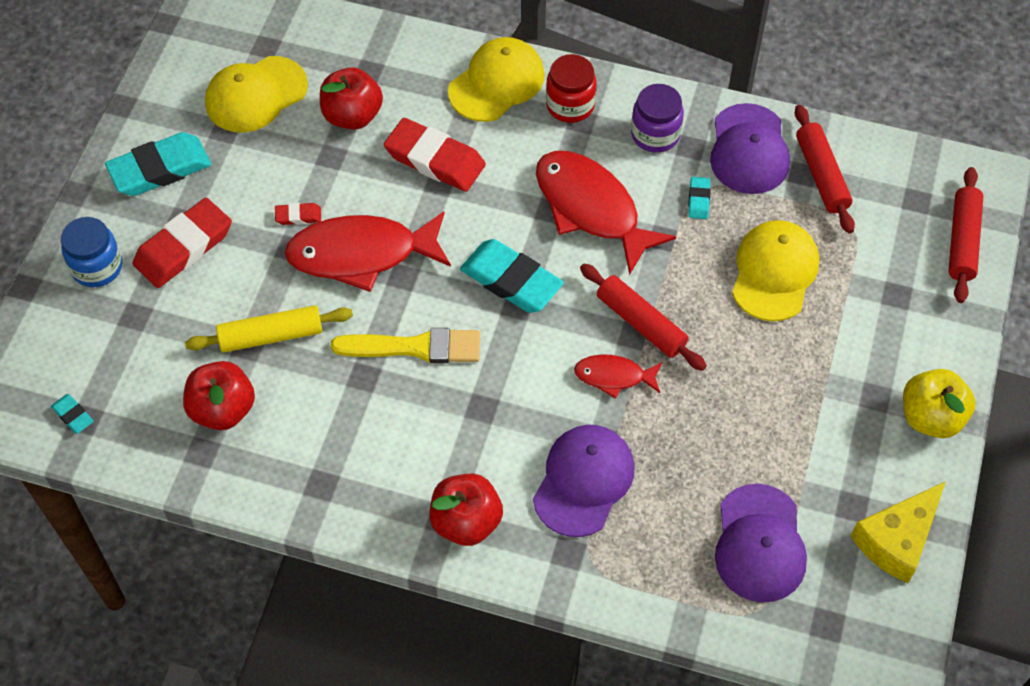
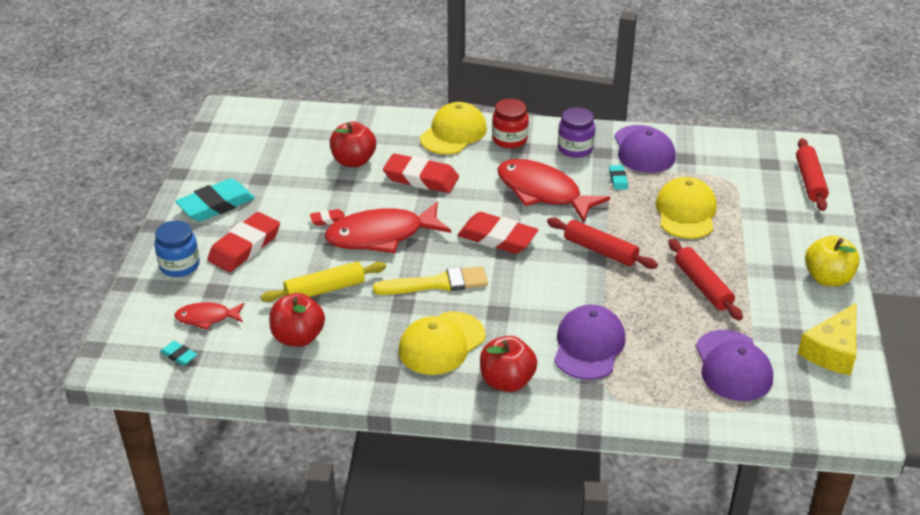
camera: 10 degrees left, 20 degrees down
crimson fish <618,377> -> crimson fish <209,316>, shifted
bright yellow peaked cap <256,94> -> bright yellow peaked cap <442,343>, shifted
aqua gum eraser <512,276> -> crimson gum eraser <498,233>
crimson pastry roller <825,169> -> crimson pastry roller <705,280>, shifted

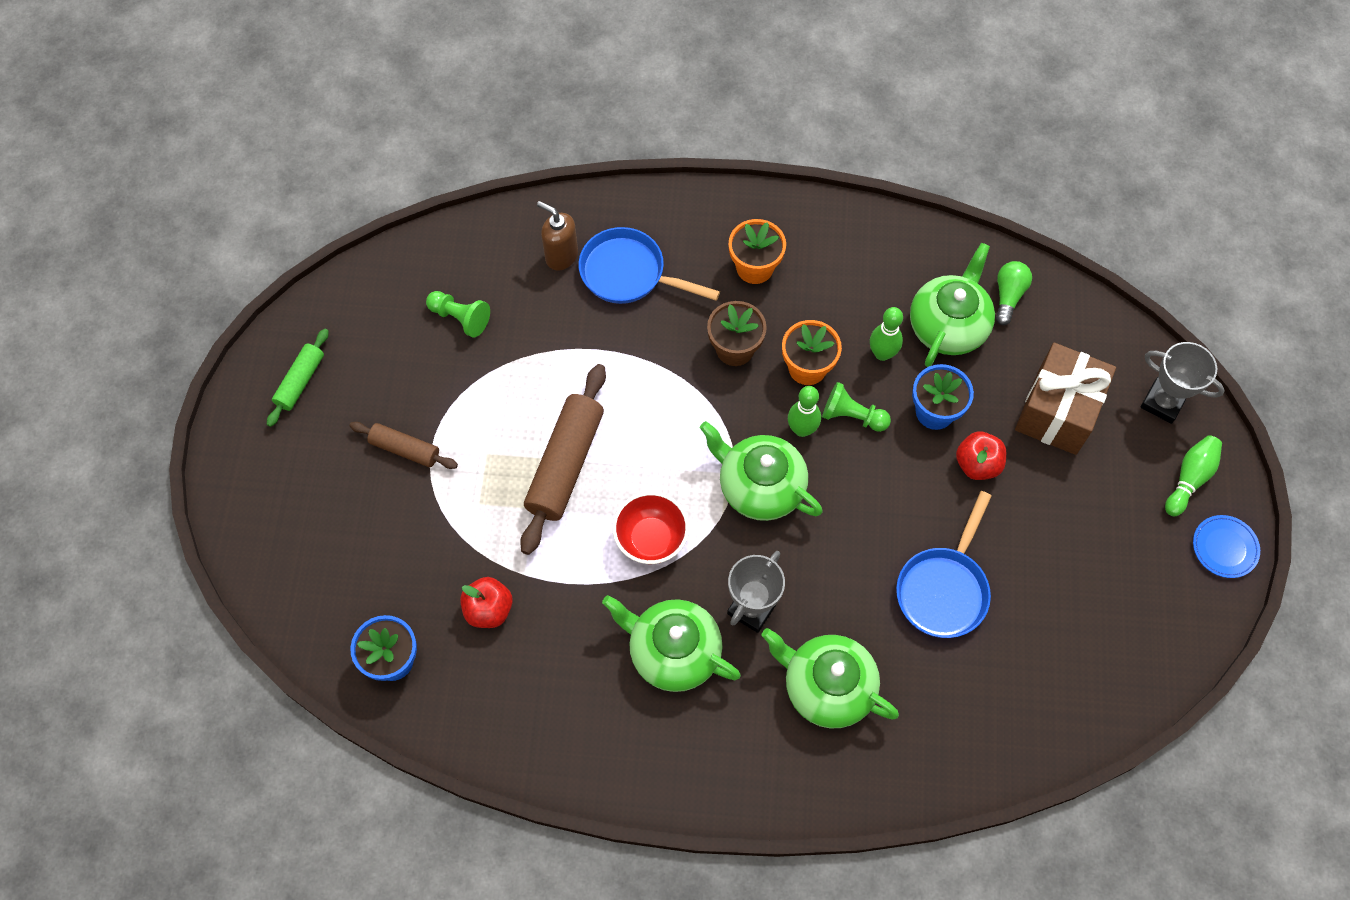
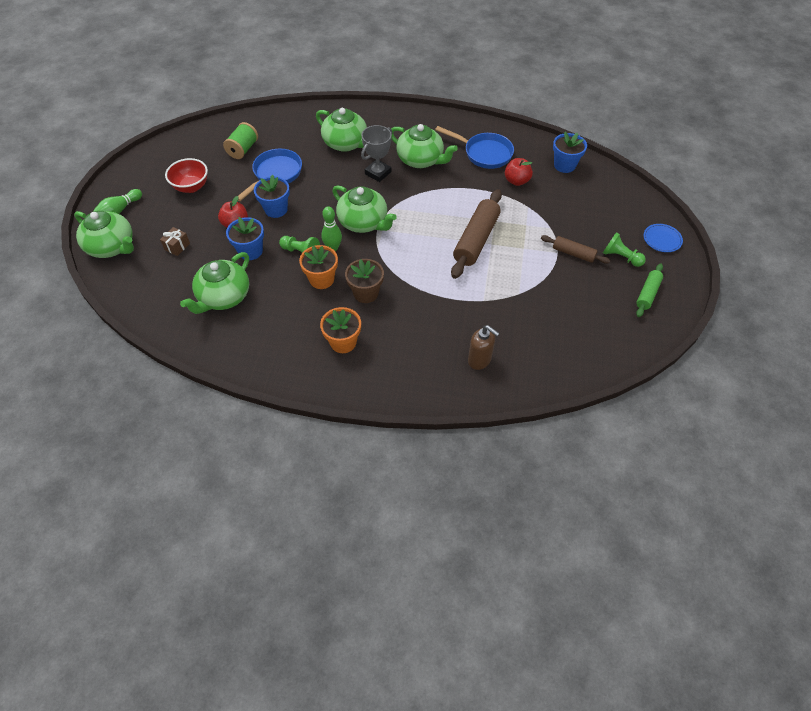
camera: 175 degrees left, 10 degrees down
ash-grey award cup <1182,383> -> leaf-green teapot <104,234>
brown wrapped gift <1065,399> -> brown wrapped gift <175,241>, x0.42
crimson serving bowl <651,528> -> crimson serving bowl <186,175>, shifted
none -> leaf-green spool <240,140>
none -> blue potted plant <272,196>
blue frying pan <649,265> -> blue frying pan <474,147>, shifted
leaf-green pawn <458,314> -> leaf-green pawn <624,249>, shifted
blue plate <1226,546> -> blue plate <663,238>, shifted
leaf-green skittle <886,334> -> none
leaf-green lightbulb <1014,293> -> none

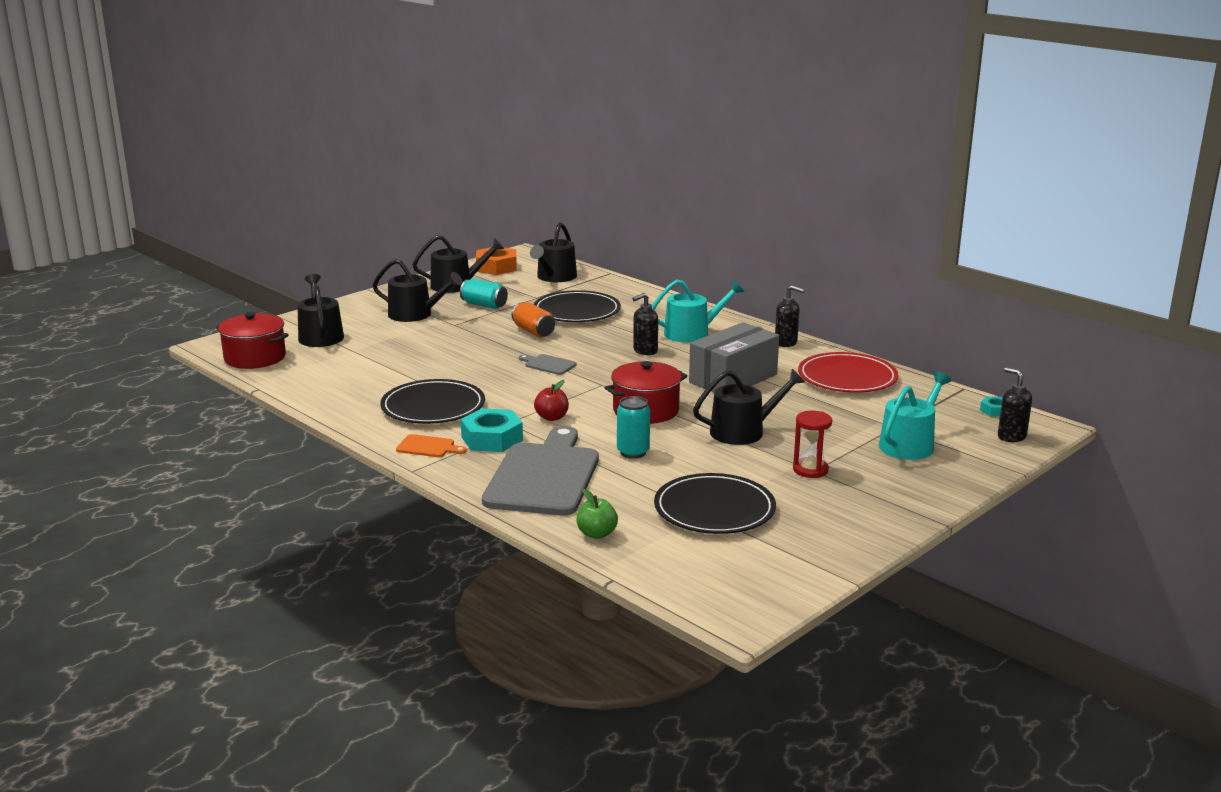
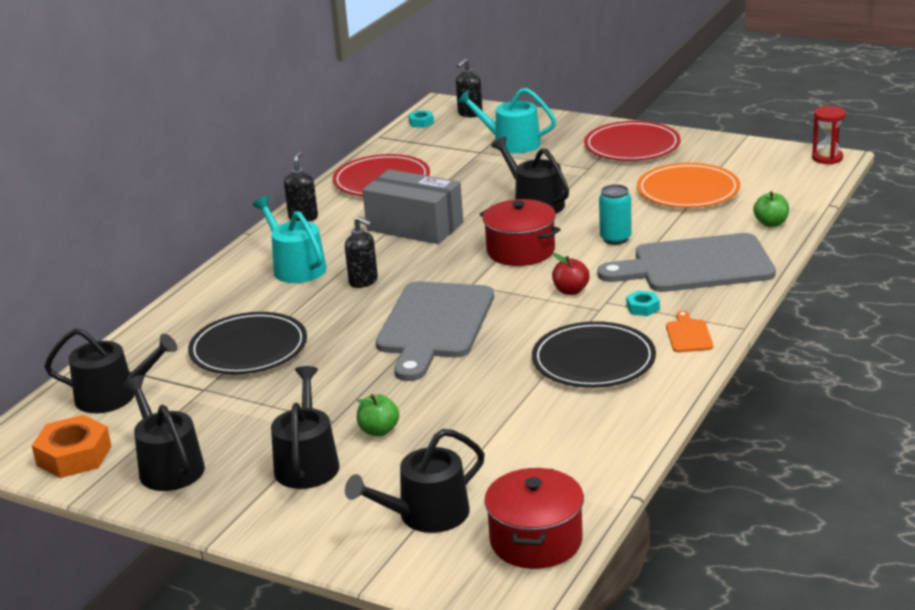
camera: 105 degrees left, 5 degrees up
none -> leaf-green apple fruit <378,415>
ash-grey bread board <548,364> -> ash-grey bread board <435,331>, x2.45
none -> crimson plate <632,141>
aqua hex nut <492,430> -> aqua hex nut <643,303>, x0.51
black plate <715,503> -> bright orange plate <688,185>
crimson hourglass <812,444> -> crimson hourglass <829,135>, shifted
aqua can <484,294> -> none
bright orange can <533,319> -> none

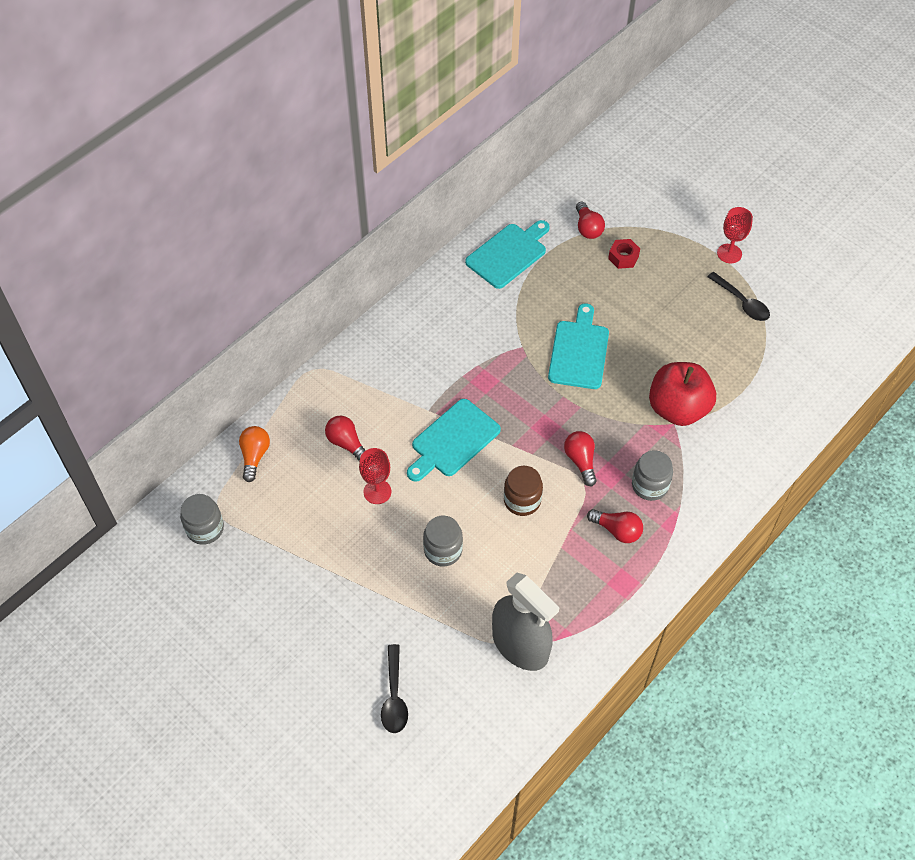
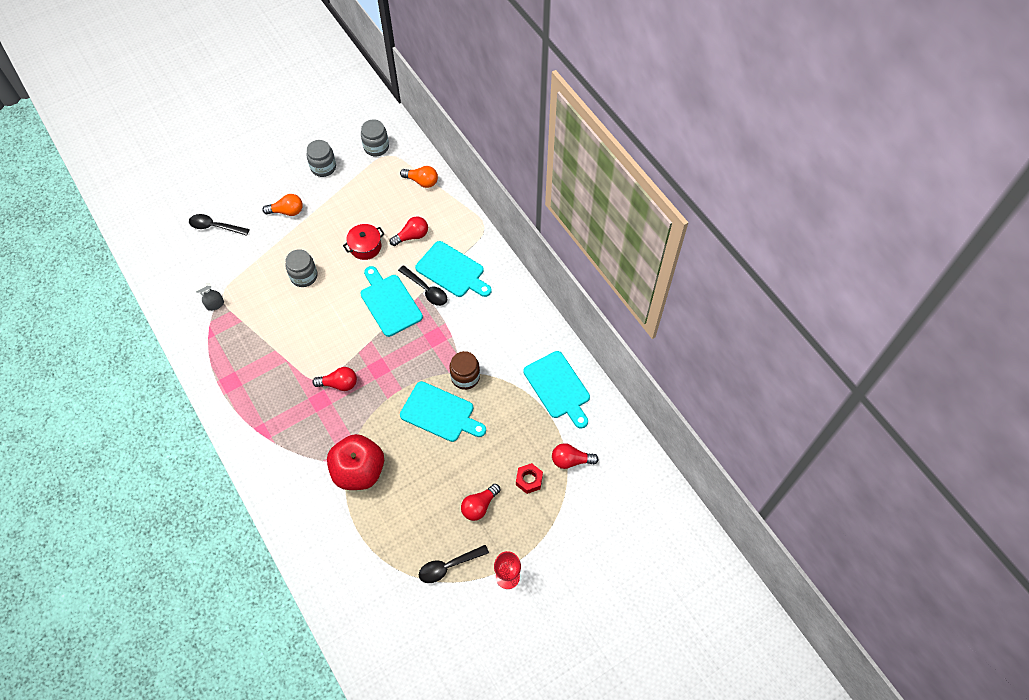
camera: 105 degrees right, 5 degrees up
ash-grey spray bottle <525,622> -> ash-grey spray bottle <209,297>, x0.40
none -> bright orange lightbulb <282,205>
ash-grey preserve jar <652,475> -> ash-grey preserve jar <321,158>, shifted
crimson goblet <375,476> -> crimson stockpot <364,242>
none -> black teaspoon <422,285>
none -> aqua bread board <453,269>
brown preserve jar <523,491> -> brown preserve jar <464,370>, shifted
crimson lightbulb <615,526> -> crimson lightbulb <480,502>, shifted

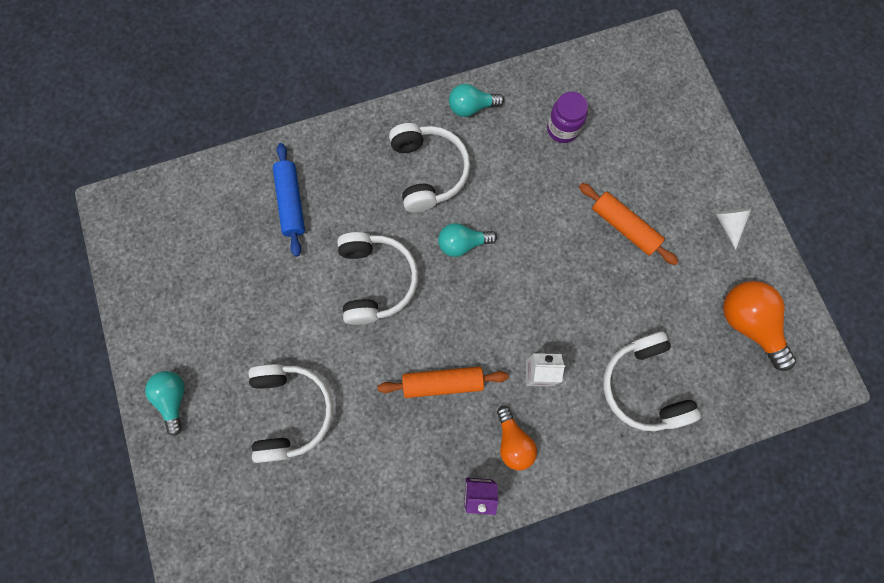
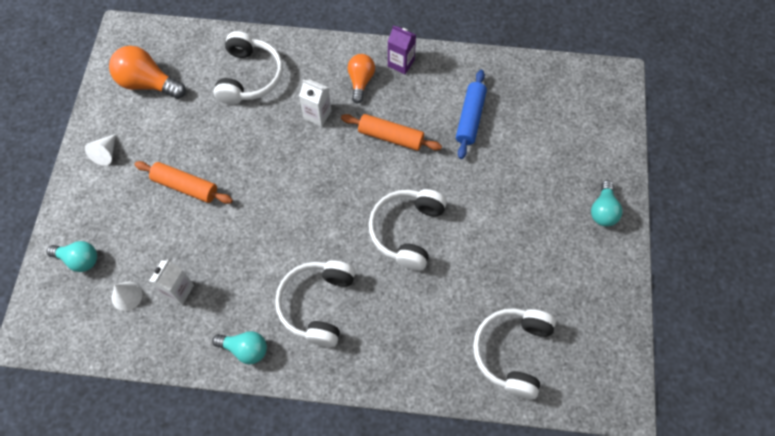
camera: 155 degrees left, 10 degrees down
aqua lightbulb <467,240> -> aqua lightbulb <72,256>, shifted
bright orange lightbulb <759,326> -> bright orange lightbulb <147,72>, 120 degrees clockwise
none -> pure white cone shape <127,296>
bright orange pastry roller <628,224> -> bright orange pastry roller <183,182>, 45 degrees counterclockwise
royal purple preserve jar <567,117> -> pure white juice carton <171,282>
blue pastry roller <289,200> -> blue pastry roller <471,114>, shifted
pure white headphones <291,413> -> pure white headphones <514,353>, shifted

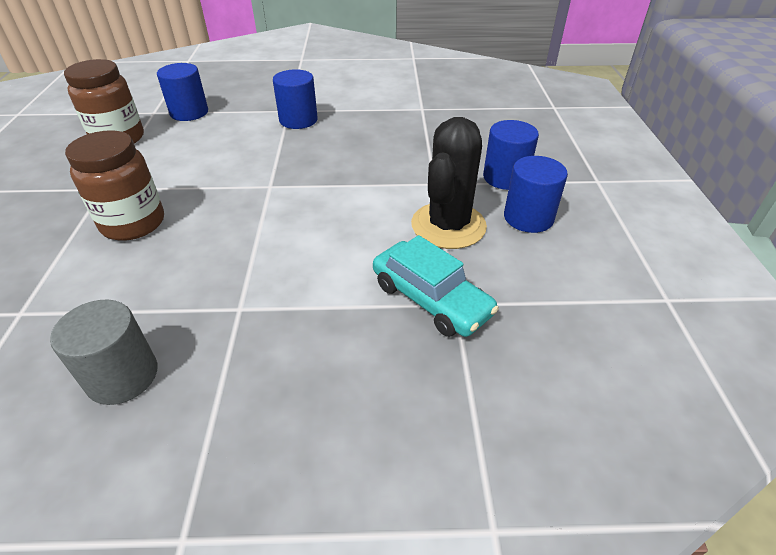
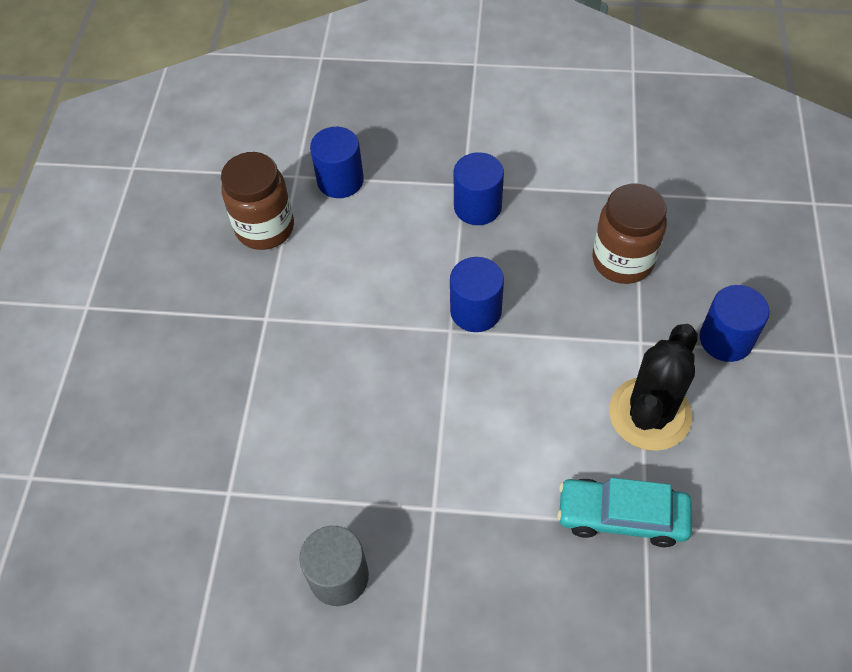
camera: 10 degrees right, 15 degrees up
blue cylinder shape <536,194> -> blue cylinder shape <477,294>, shifted
aqua toy car <436,286> -> aqua toy car <624,512>, 135 degrees clockwise
brown preserve jar <114,185> -> brown preserve jar <629,234>, shifted

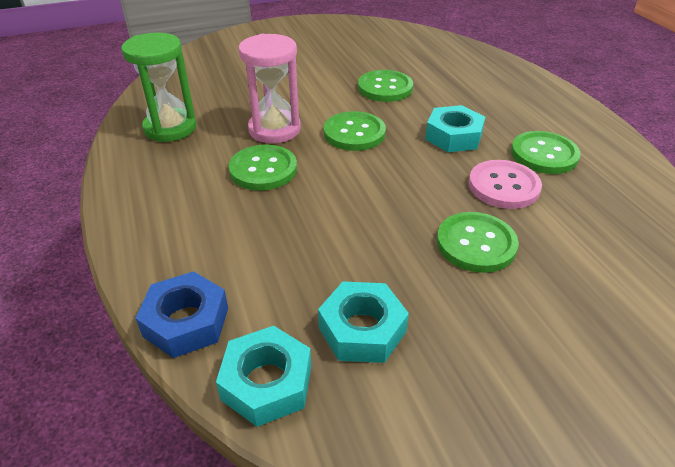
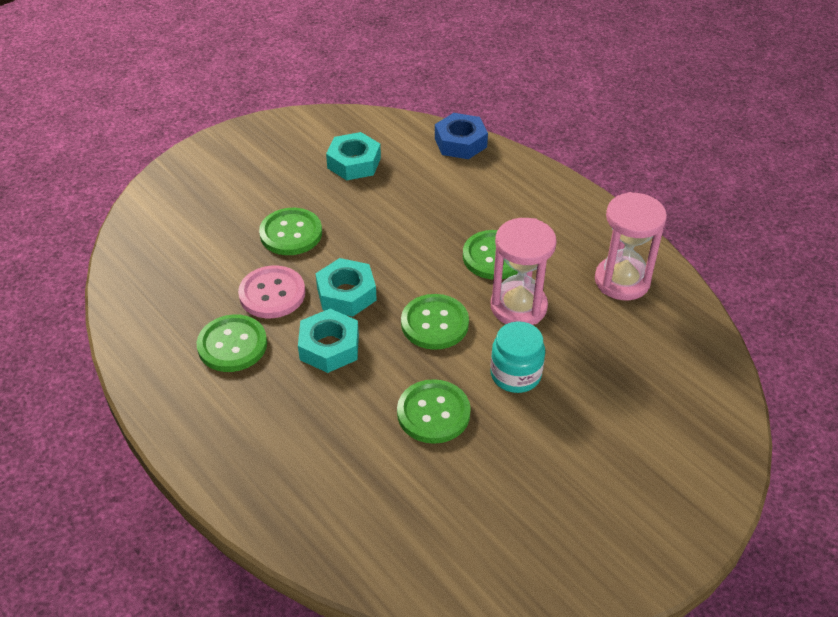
camera: 160 degrees right, 5 degrees up
aqua hex nut <263,376> -> aqua hex nut <346,287>, shifted
none -> aqua preserve jar <517,357>
leaf-green hourglass <158,87> -> pink hourglass <631,246>

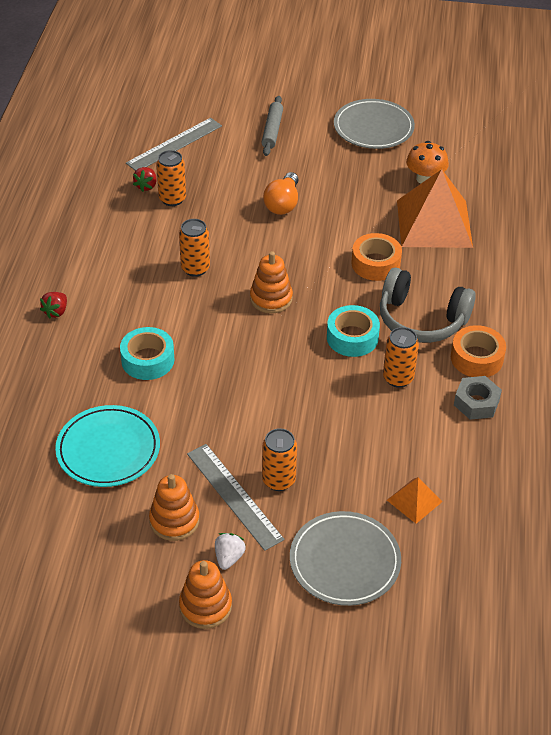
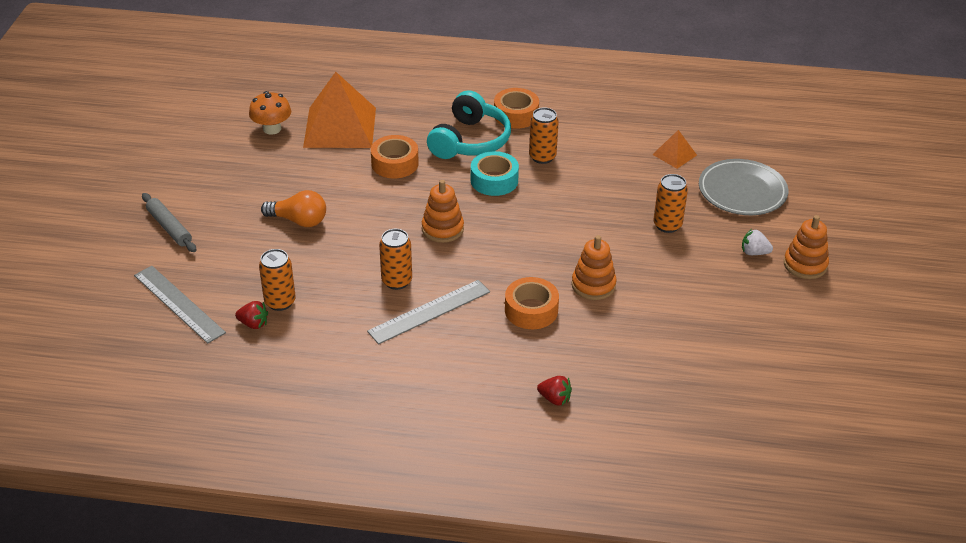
camera: 90 degrees left, 5 degrees down
ash-grey pastry roller <272,126> -> ash-grey pastry roller <169,222>, 45 degrees clockwise
ash-grey measuring stick <235,497> -> ash-grey measuring stick <428,312>, shifted
ash-grey headphones <428,305> -> aqua headphones <469,124>
aqua sticky tape <147,353> -> bright orange sticky tape <532,303>
crimson strawberry <53,305> -> crimson strawberry <554,391>, shifted
bright orange ring stacker <174,507> -> bright orange ring stacker <594,267>, shifted
aqua plate <107,446> -> none
ash-grey plate <374,124> -> none
ash-grey hex nut <478,398> -> none

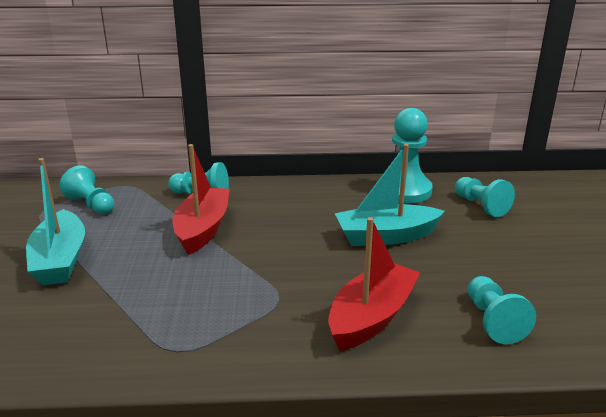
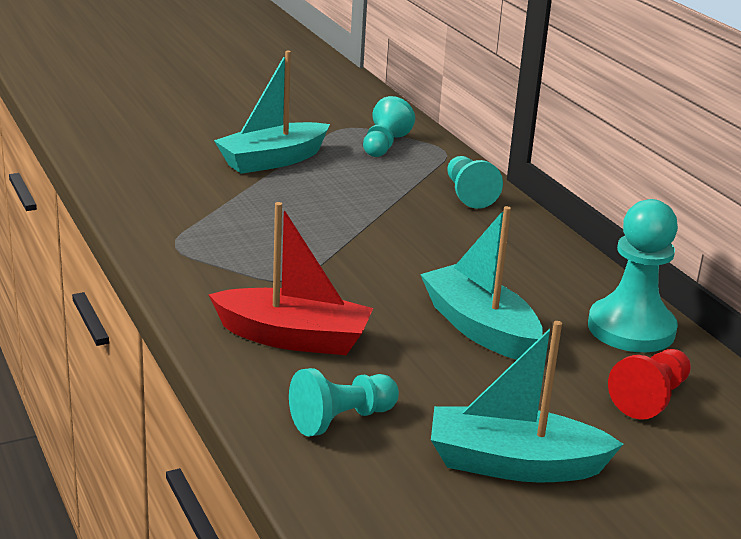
camera: 65 degrees right, 0 degrees up
none -> aqua boat <527,401>
aqua pawn <485,197> -> crimson pawn <649,384>
crimson boat <201,199> -> none

